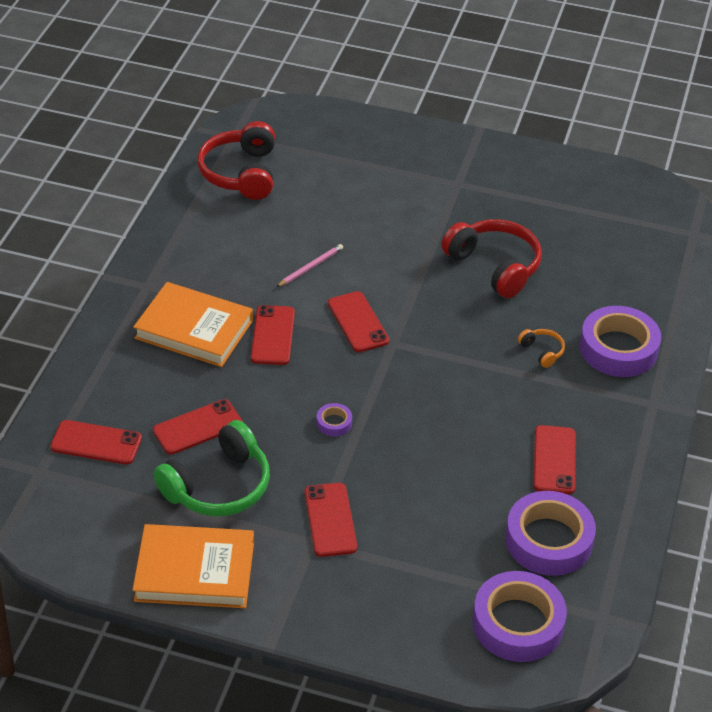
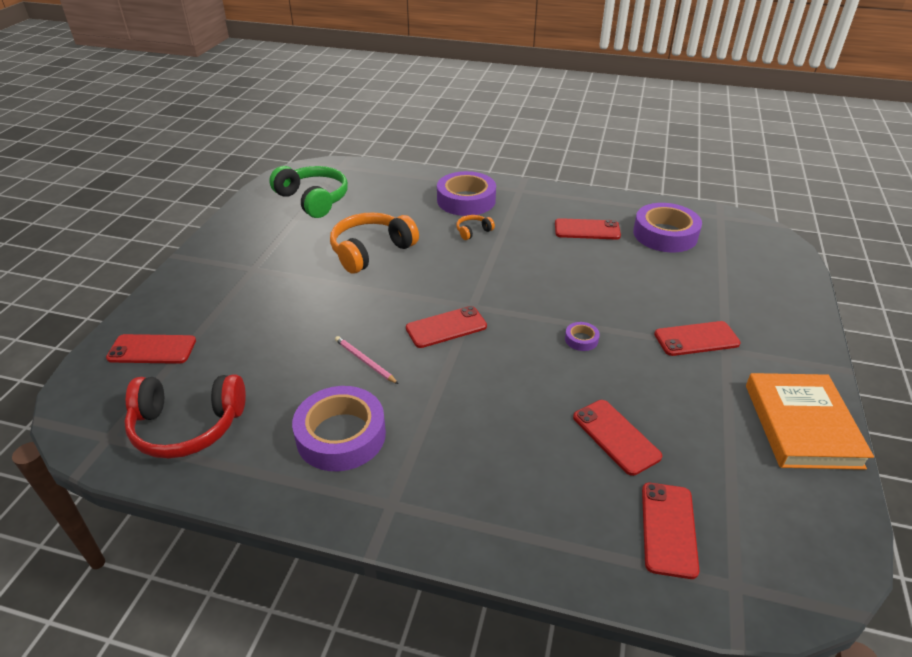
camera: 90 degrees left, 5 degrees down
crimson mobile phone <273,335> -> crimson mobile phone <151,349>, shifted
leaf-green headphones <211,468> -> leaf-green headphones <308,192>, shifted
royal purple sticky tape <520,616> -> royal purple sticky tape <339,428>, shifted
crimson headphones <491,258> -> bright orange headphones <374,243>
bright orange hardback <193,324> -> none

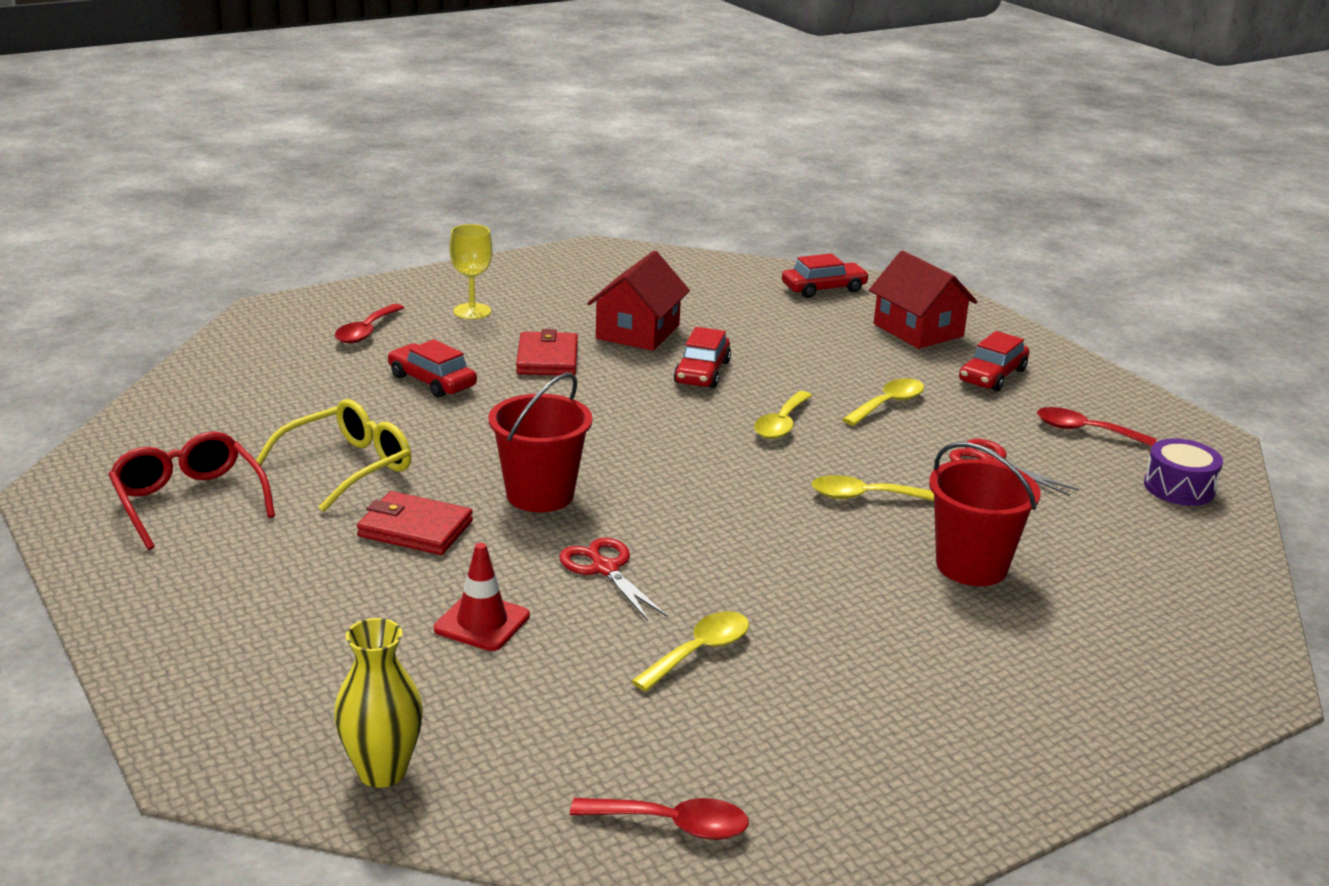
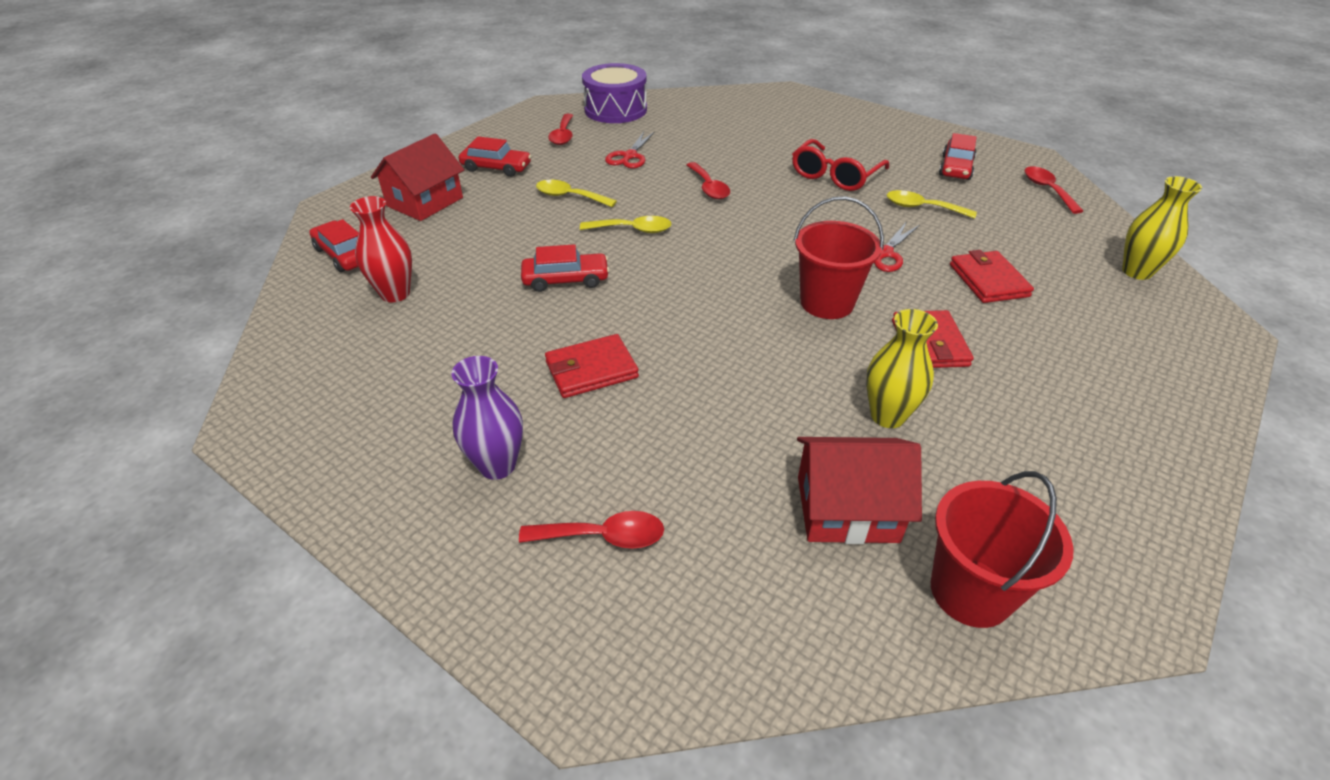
camera: 110 degrees left, 15 degrees up
none -> crimson tall vase <381,249>
bright yellow goblet <470,271> -> royal purple tall vase <487,418>
royal purple toy drum <1183,472> -> royal purple toy drum <614,93>, x1.62
bright yellow teaspoon <872,488> -> crimson teaspoon <708,180>
crimson glasses <191,490> -> crimson glasses <840,165>, shifted
crimson cottage <638,301> -> crimson cottage <859,490>, shifted
bright yellow glasses <333,455> -> bright yellow tall vase <902,368>
crimson bucket <985,514> -> crimson bucket <1002,549>, shifted
crimson toy car <432,368> -> crimson toy car <958,156>, shifted
crimson traffic cone <482,597> -> crimson billfold <992,276>

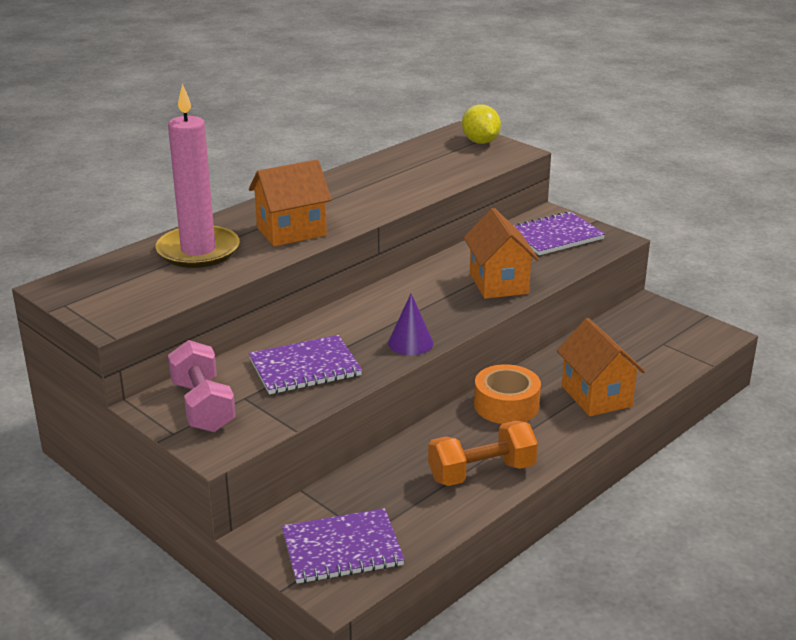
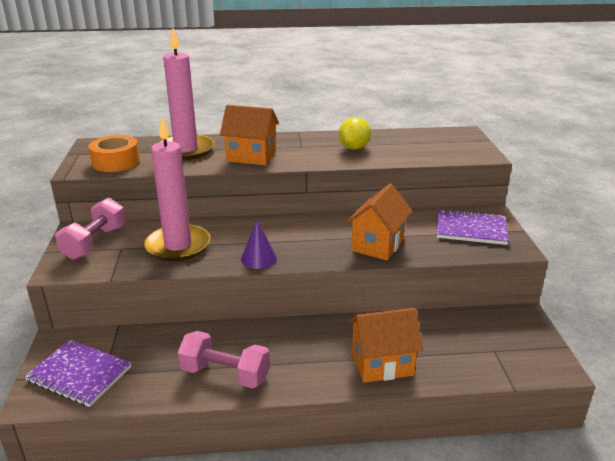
camera: 40 degrees right, 0 degrees up
bright orange sticky tape <507,394> -> bright orange sticky tape <114,153>, shifted
royal purple exercise book <305,364> -> pink wax candle <177,189>
bright orange dumbbell <483,453> -> pink dumbbell <224,359>
bright yellow lemon <481,124> -> bright yellow lemon <355,133>, shifted
bright orange cottage <601,367> -> bright orange cottage <385,345>, 60 degrees clockwise

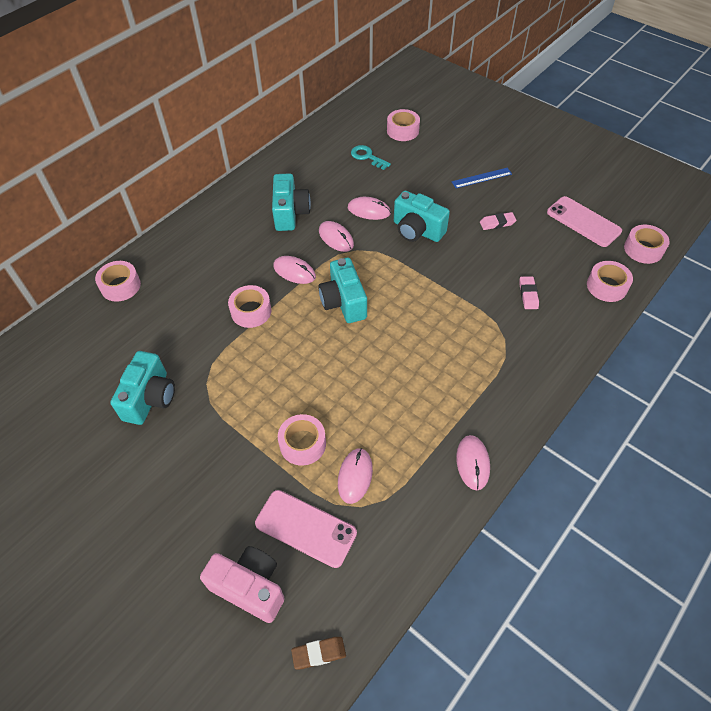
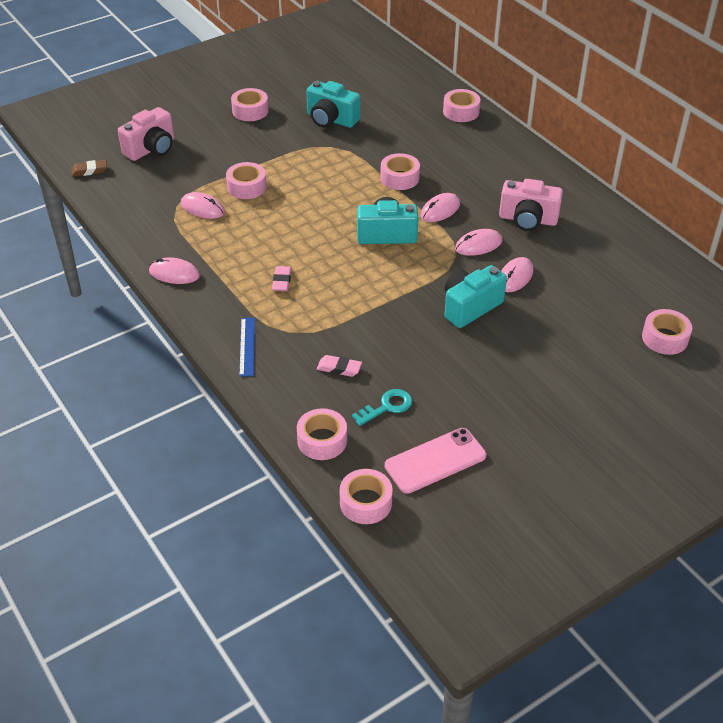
camera: 105 degrees right, 10 degrees down
brown gum eraser <318,653> -> brown gum eraser <89,168>, 75 degrees clockwise
none -> pink sticky tape <250,104>
blue measuring stick <482,178> -> blue measuring stick <247,347>, shifted
pink gum eraser <498,221> -> pink gum eraser <282,278>, shifted
aqua key <371,157> -> aqua key <382,407>, shifted
aqua camera <291,202> -> pink camera <531,205>
pink mobile phone <306,529> -> none

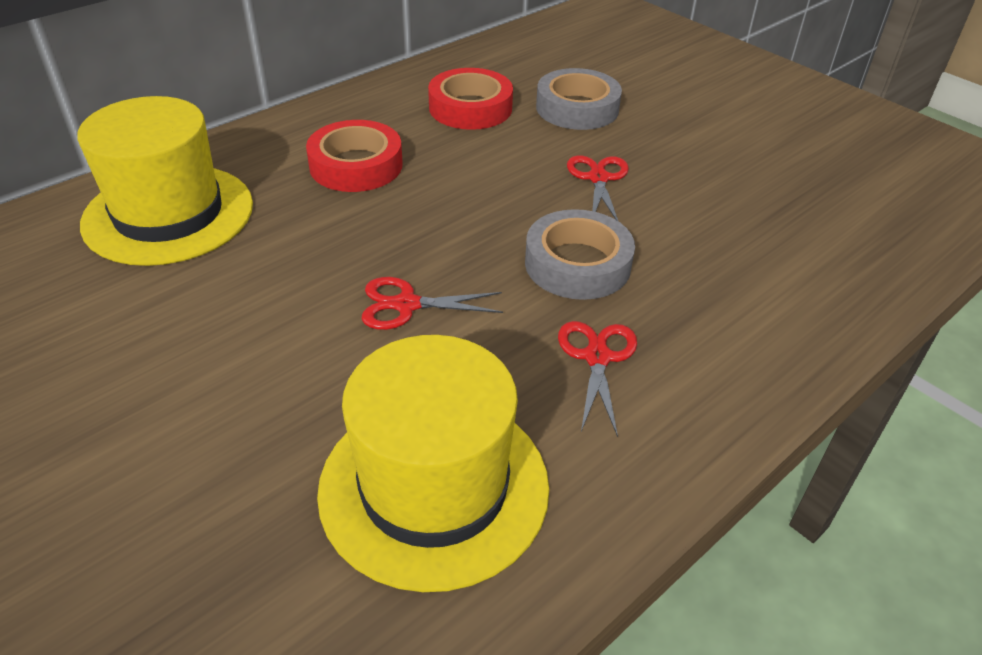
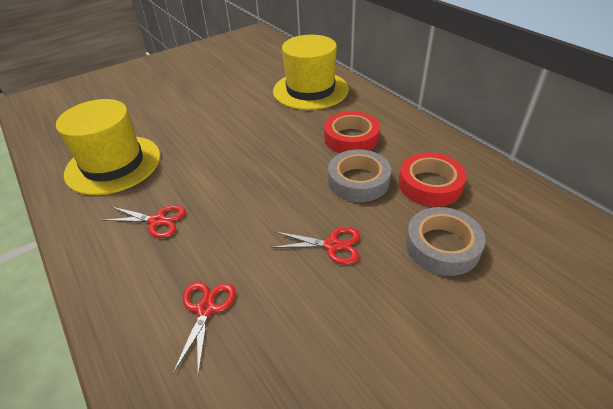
camera: 100 degrees right, 0 degrees up
crimson shears <432,303> -> crimson shears <204,328>, shifted
ash-grey sticky tape <580,254> -> ash-grey sticky tape <359,175>, shifted

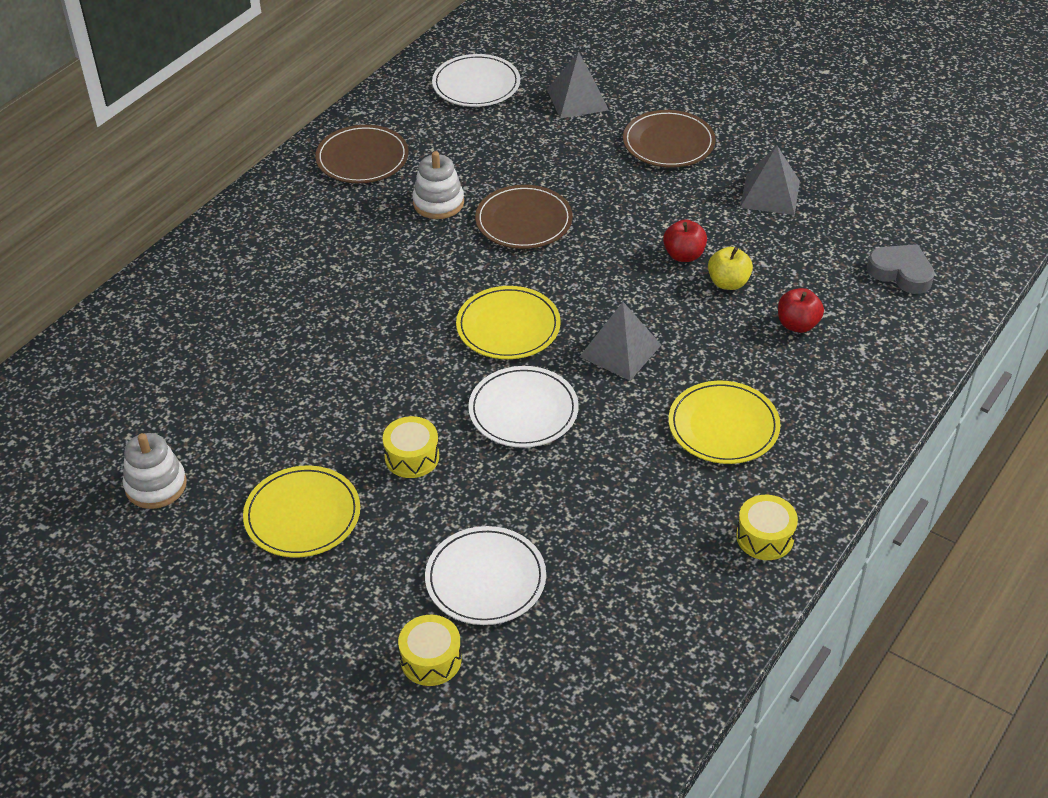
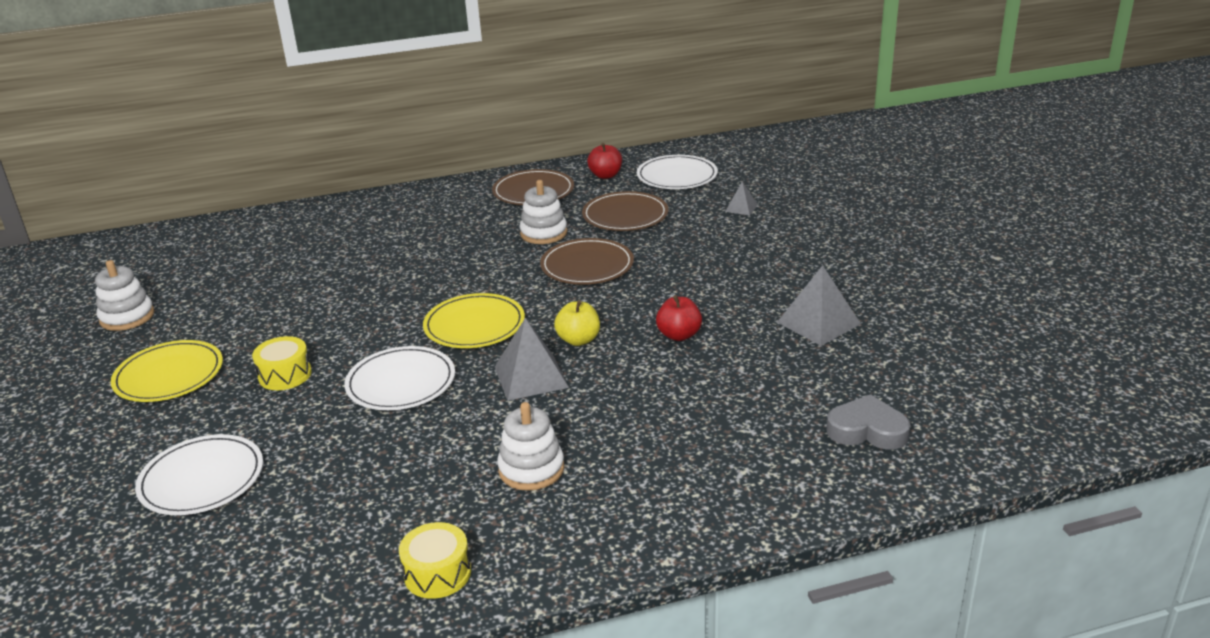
camera: 40 degrees right, 15 degrees down
bright yellow plate <724,422> -> pure white ring stacker <530,446>
bright yellow apple fruit <730,268> -> bright yellow apple fruit <577,323>, shifted
brown plate <669,139> -> brown plate <625,211>, shifted
crimson apple fruit <801,310> -> crimson apple fruit <604,161>, shifted
ash-grey pyramid shape <578,84> -> ash-grey pyramid shape <741,199>, x0.53
ash-grey heart <901,269> -> ash-grey heart <868,422>, 60 degrees counterclockwise
bright yellow toy drum <430,650> -> none

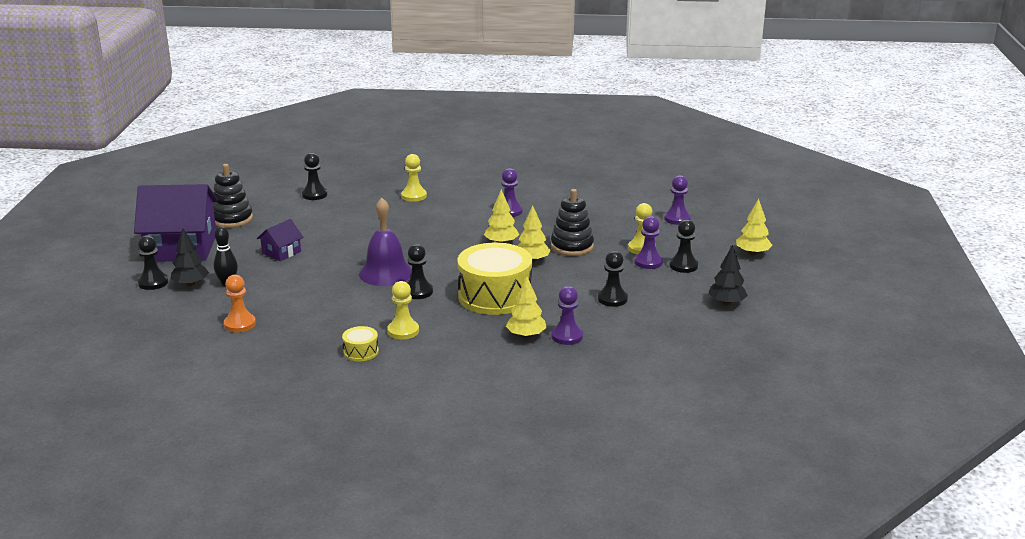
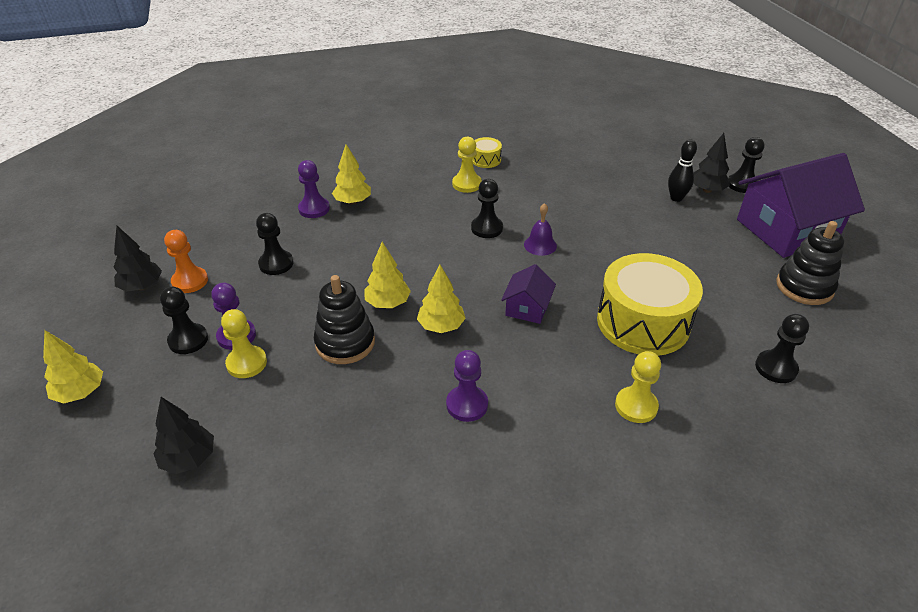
camera: 160 degrees right, 15 degrees up
royal purple pawn <677,200> -> black fir tree <183,435>
bright orange pawn <240,303> -> bright orange pawn <186,261>, shifted
royal purple cottage <280,240> -> royal purple cottage <528,294>, shifted
royal purple hand bell <385,242> -> royal purple hand bell <540,229>, x0.54
bright yellow toy drum <494,279> -> bright yellow toy drum <650,304>, shifted

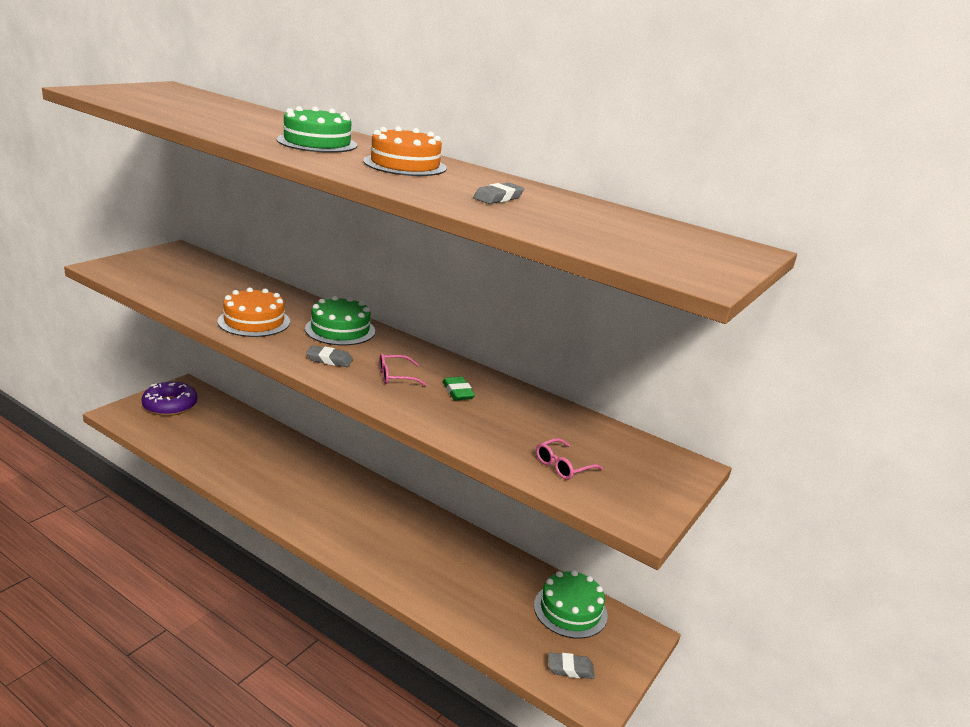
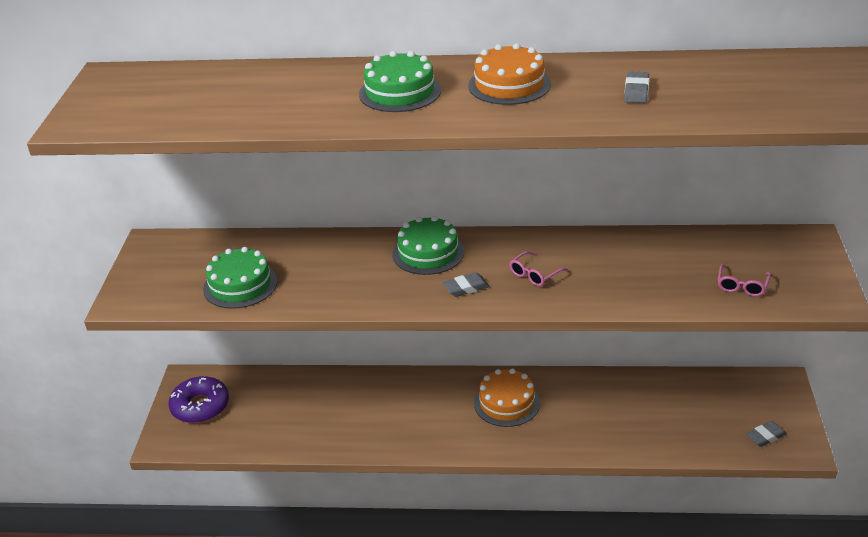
camera: 25 degrees left, 10 degrees up
leaf-green cake <571,604> -> leaf-green cake <240,278>, shifted
bright orange cake <254,312> -> bright orange cake <507,397>, shifted
leaf-green gum eraser <459,388> -> none

